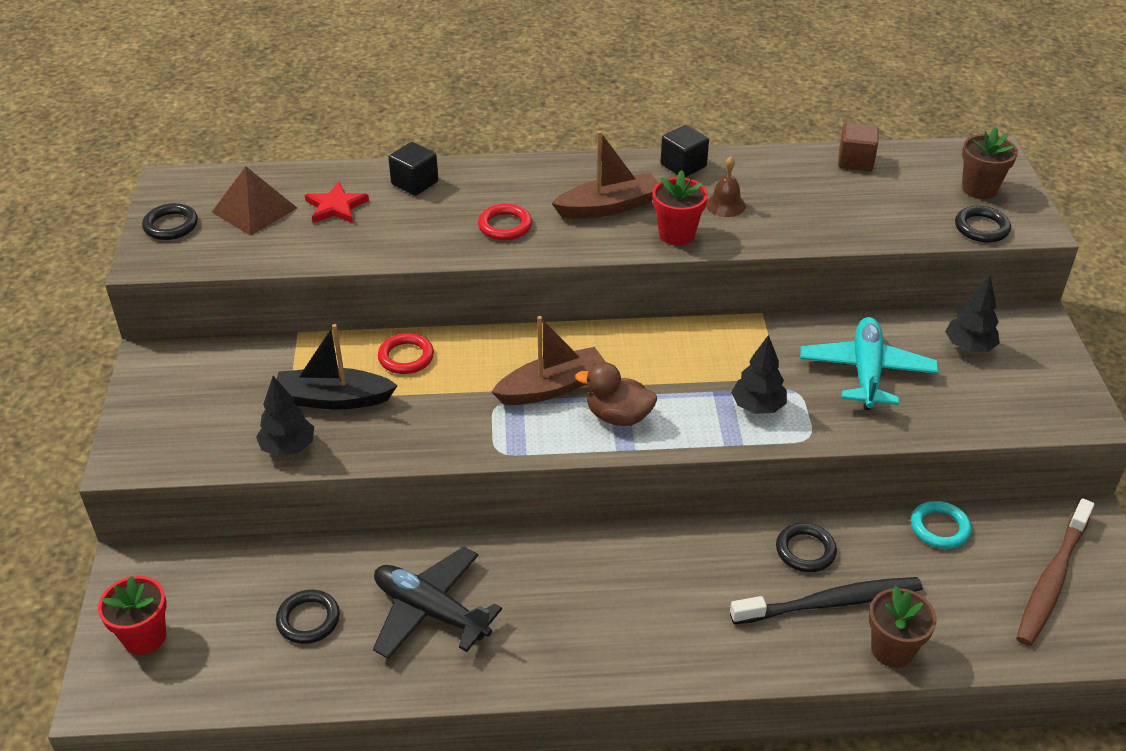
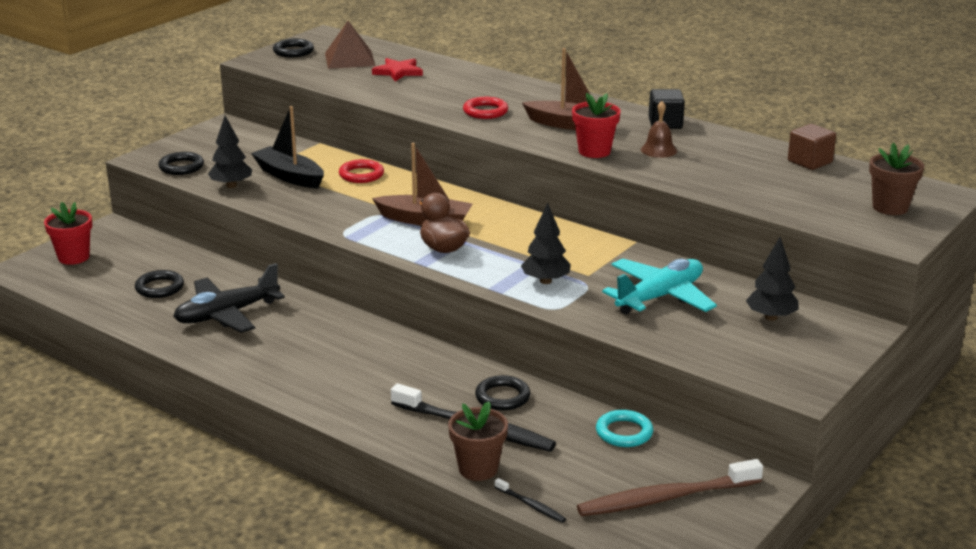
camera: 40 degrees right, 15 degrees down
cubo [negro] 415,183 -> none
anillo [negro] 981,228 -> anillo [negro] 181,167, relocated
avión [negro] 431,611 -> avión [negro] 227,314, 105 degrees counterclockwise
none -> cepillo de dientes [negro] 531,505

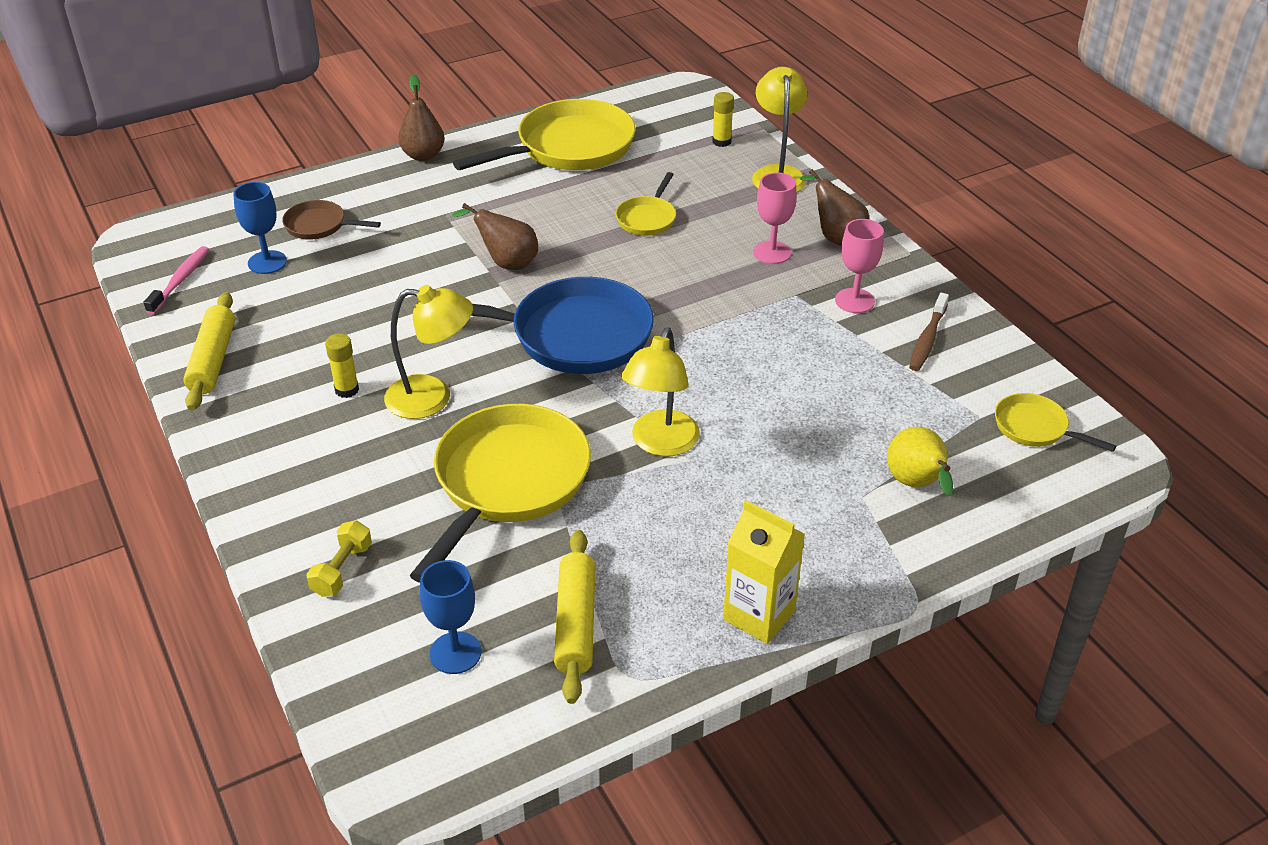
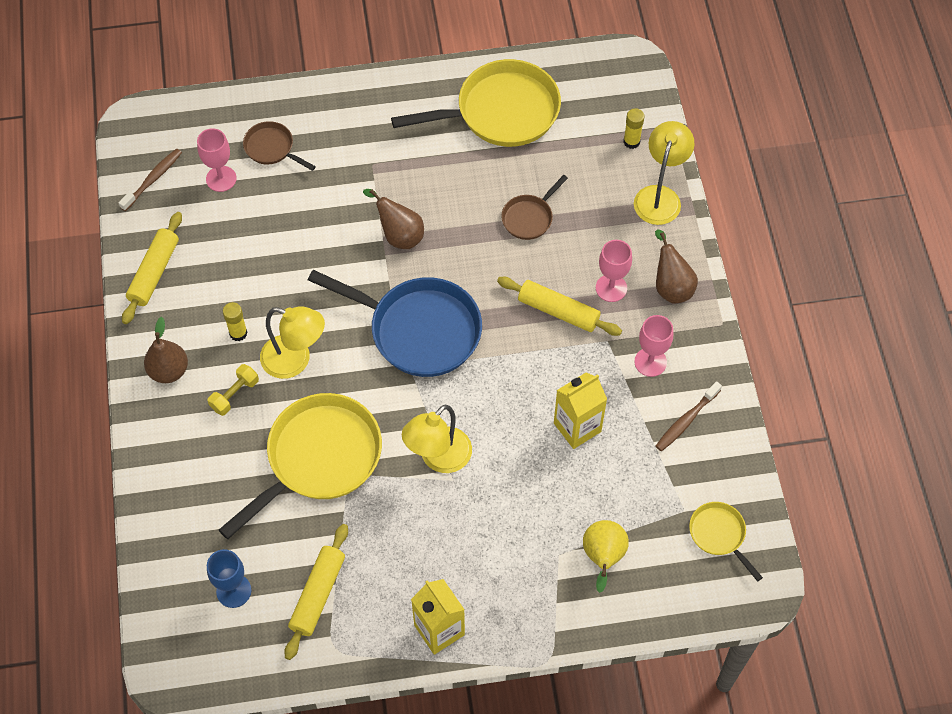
camera: 20 degrees right, 20 degrees up
pera [marrón] 423,155 -> pera [marrón] 169,371, relocated
sartén [amarillo] 647,218 -> sartén [marrón] 529,218
copa [azul] 267,262 -> copa [rosa] 221,179
cepillo de dientes [rosa] 180,280 -> cepillo de dientes [marrón] 153,179
mancuerna [amarillo] 342,570 -> mancuerna [amarillo] 235,395, relocated
none -> rodillo [amarillo] 558,311
none -> cartón de leche [amarillo] 577,427

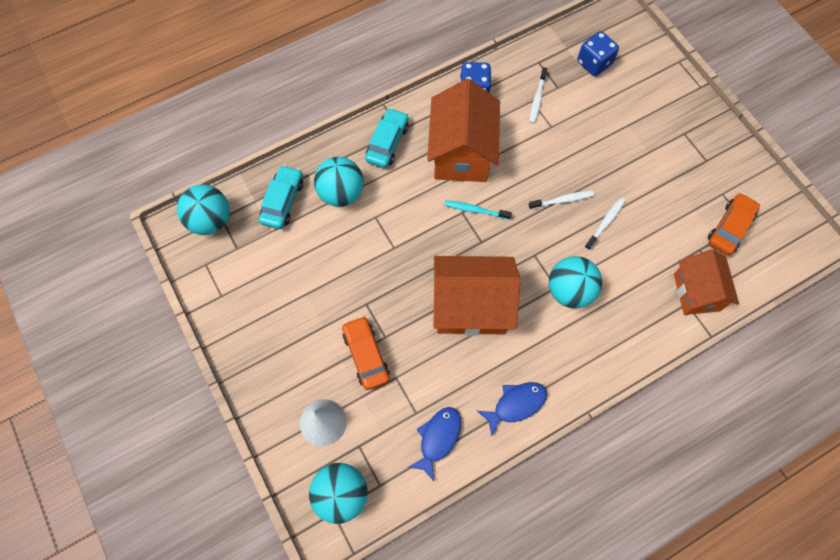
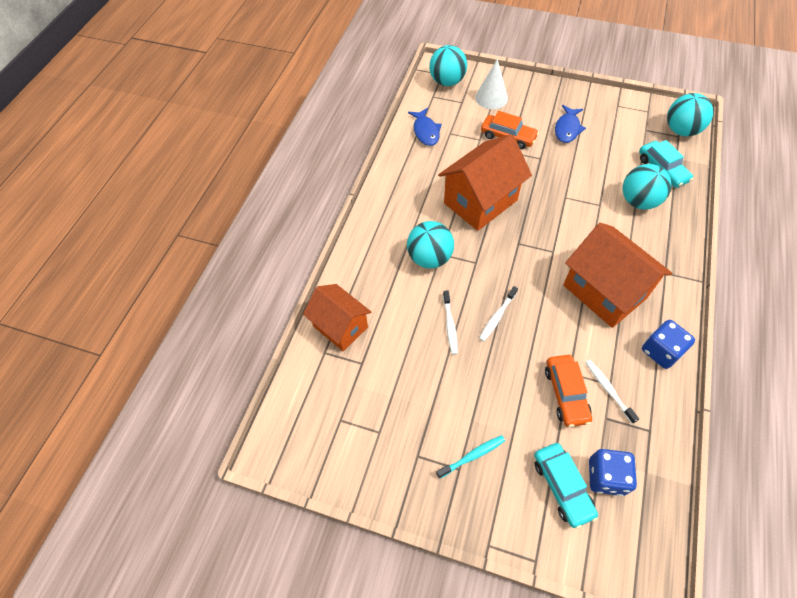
camera: 140 degrees right, 10 degrees down
coche [turquesa] 387,143 -> coche [turquesa] 562,486, relocated
coche [naranja] 729,228 -> coche [naranja] 565,394, relocated
cepillo de dientes [turquesa] 475,210 -> cepillo de dientes [turquesa] 472,456, relocated
pez [azul] 516,404 -> pez [azul] 567,129, relocated

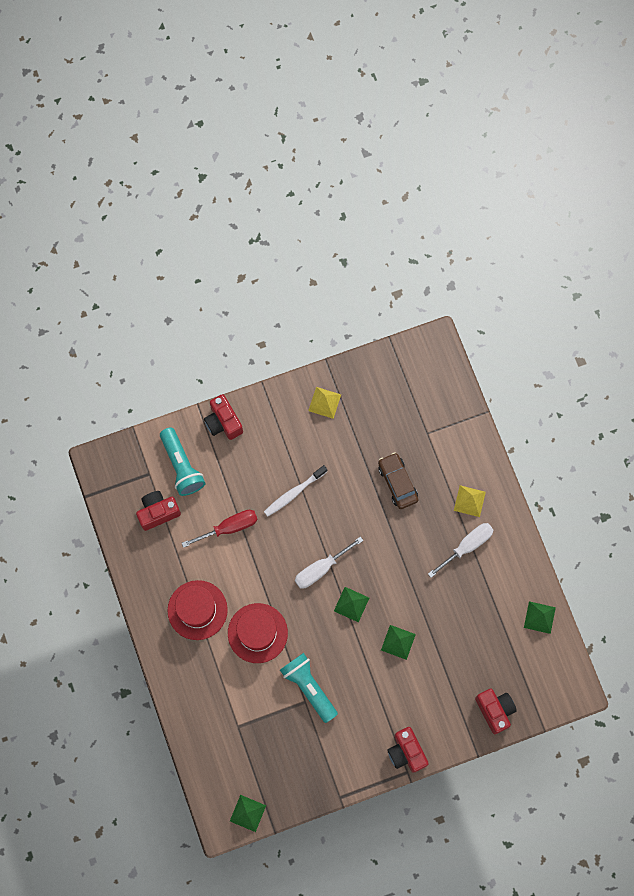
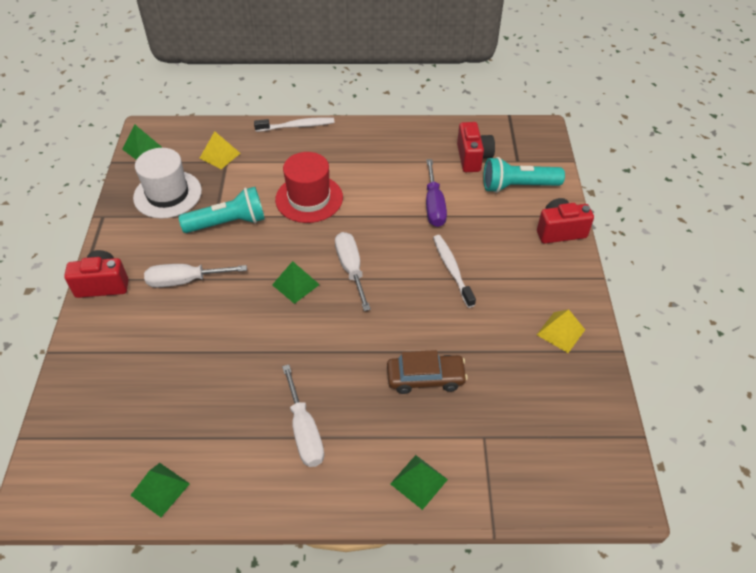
camera: 110 degrees right, 25 degrees down
pirámide [amarillo] 469,501 -> pirámide [amarillo] 220,155, relocated
destornillador [rojo] 229,527 -> destornillador [morado] 434,206
sombrero [rojo] 197,610 -> none
pirámide [verde] 398,642 -> pirámide [verde] 419,481, relocated
cámara [rojo] 495,710 -> none
none -> cepillo de dientes [blanco] 296,126
none -> sombrero [blanco] 167,194
none -> destornillador [blanco] 185,281

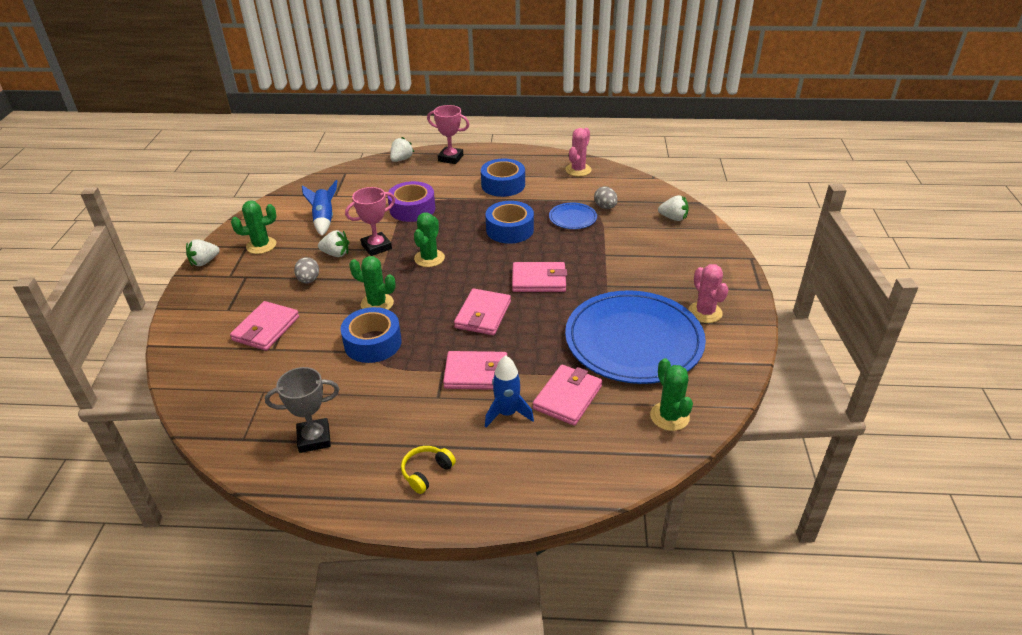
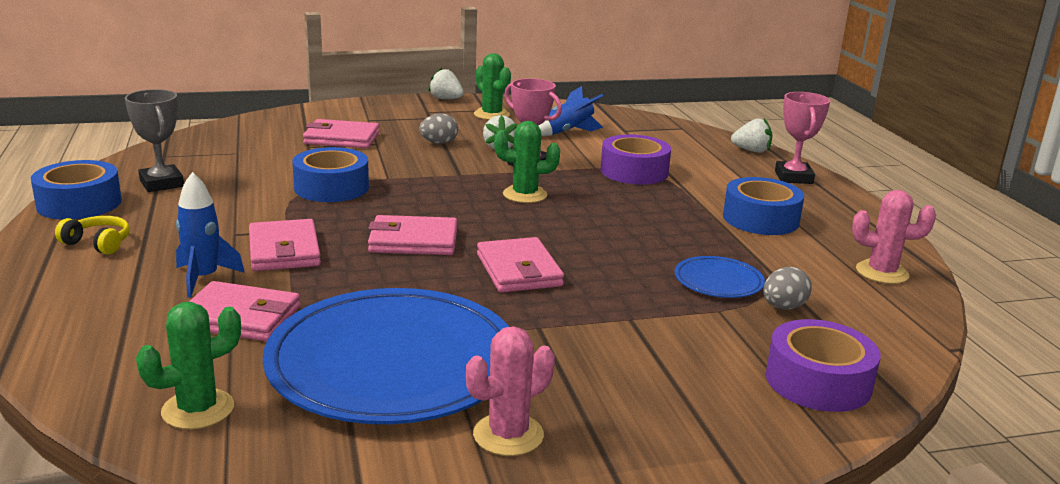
camera: 70 degrees right, 15 degrees down
fresa [blanco] 673,218 -> cinta adhesiva [morado] 818,381
cinta adhesiva [azul] 510,229 -> cinta adhesiva [azul] 79,203, relocated
cactus [verde] 377,304 -> none

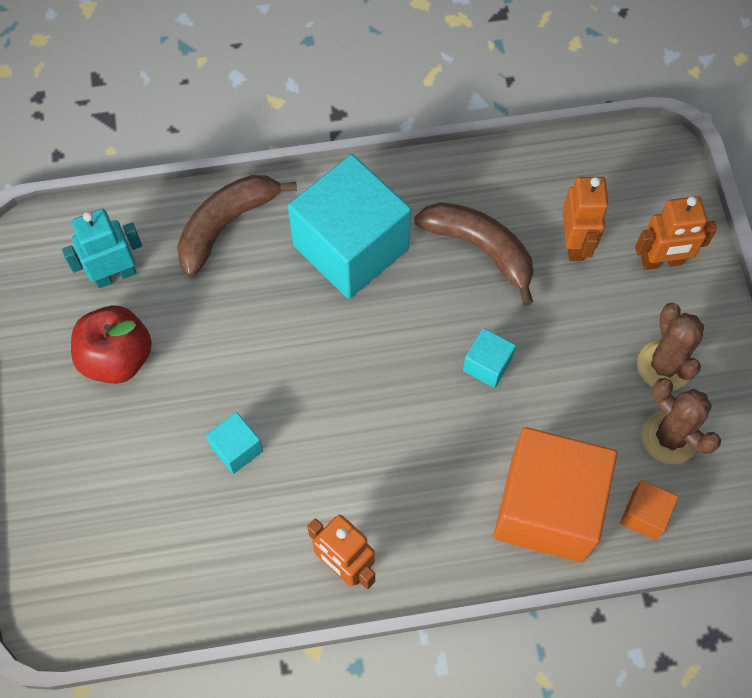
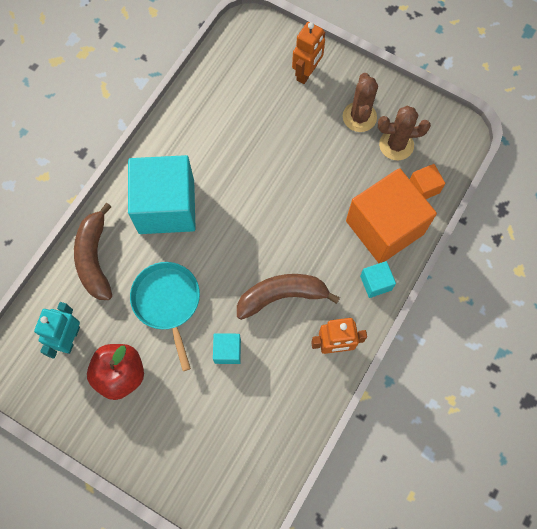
camera: 50 degrees left, 5 degrees up
robot [naranja] 575,243 -> none
plátano [marrón] 480,249 -> plátano [marrón] 282,296, relocated
cactus [marrón] 664,366 -> cactus [marrón] 359,117, 60 degrees clockwise
cubo [turquesa] 487,365 -> cubo [turquesa] 375,283, relocated
none -> sartén [turquesa] 167,302

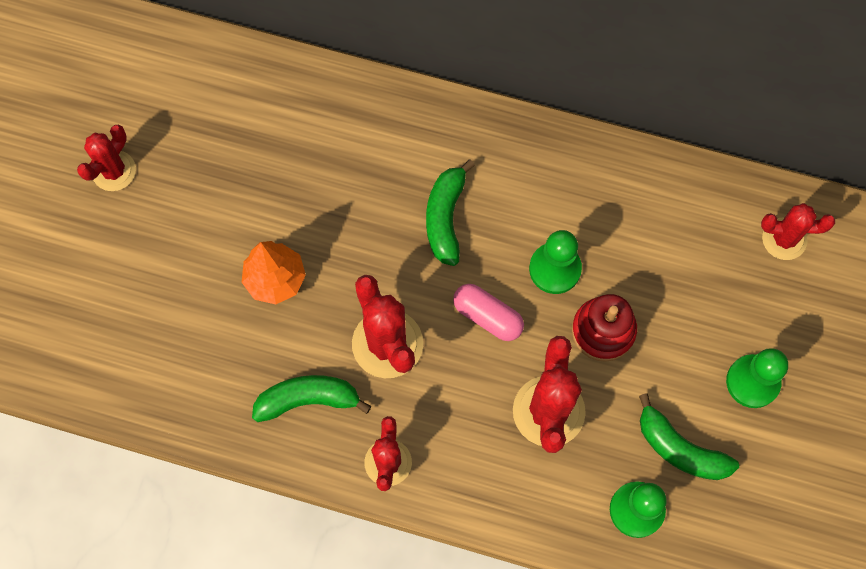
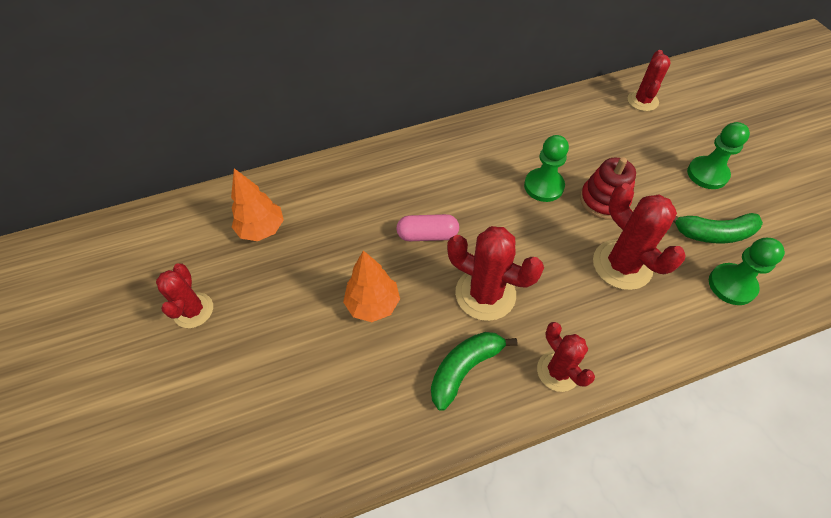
camera: 35 degrees left, 15 degrees down
plátano [verde] 445,217 -> none
cactus [rojo] 784,239 -> cactus [rojo] 642,101, 45 degrees counterclockwise
cápsula [rosa] 487,316 -> cápsula [rosa] 427,235, relocated
none -> árbol [naranja] 262,229

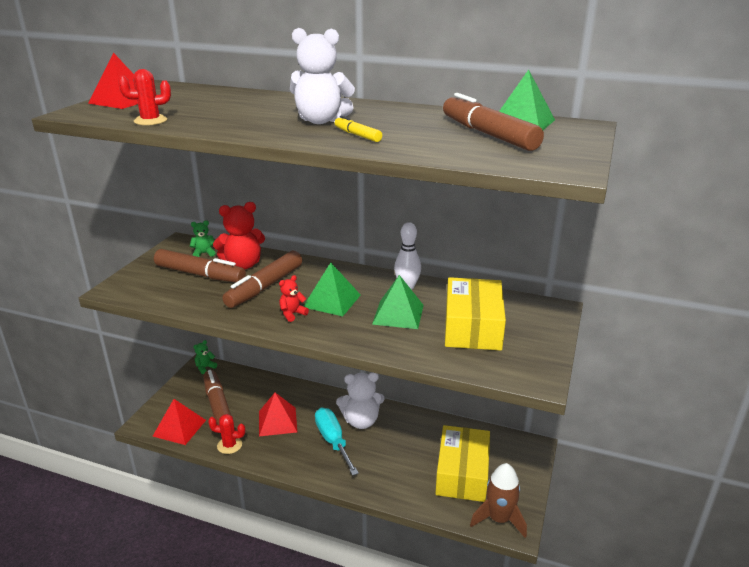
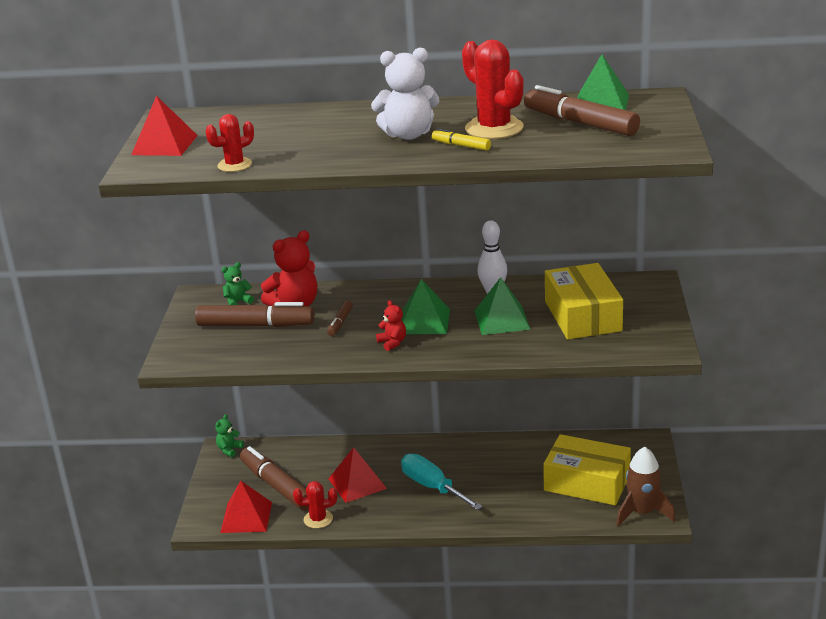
camera: 15 degrees left, 0 degrees up
rotulador [marrón] 265,287 -> rotulador [marrón] 340,323, x0.48
osito [rojo] 292,314 -> osito [rojo] 392,343, 120 degrees clockwise
osito [blanco] 361,421 -> none
caja [amarillo] 462,473 -> caja [amarillo] 587,482, 60 degrees counterclockwise
none -> cactus [rojo] 494,128

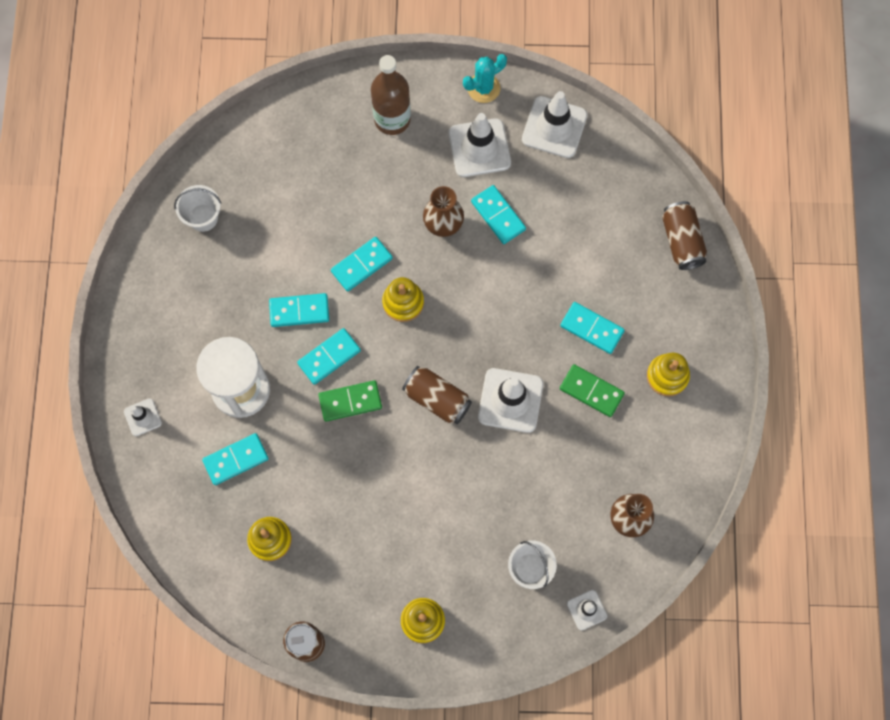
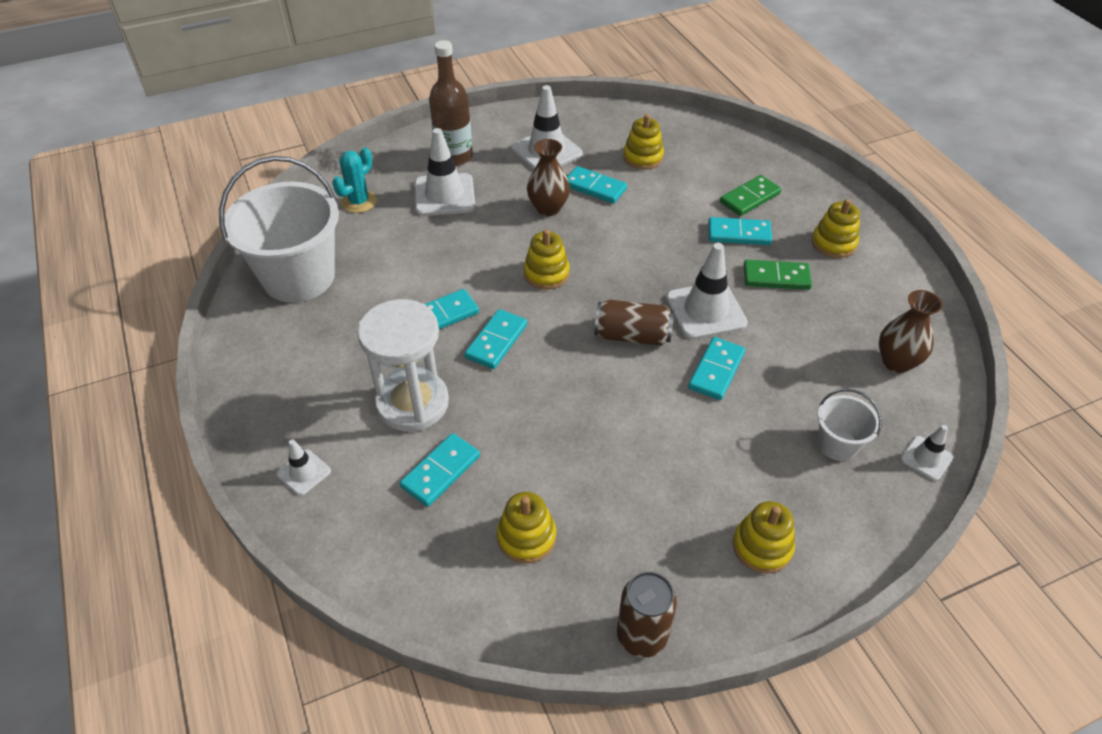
camera: 25 degrees left, 25 degrees down
cactus [turquesa] 483,88 -> cactus [turquesa] 359,202, relocated
cono de tráfico [blanco] 554,127 -> cono de tráfico [blanco] 444,195, relocated
balde [blanco] 203,217 -> balde [blanco] 299,277, x2.13
lata [marrón] 681,241 -> none
ficha de dominó [turquesa] 362,265 -> ficha de dominó [turquesa] 716,370, relocated
ficha de dominó [verde] 350,402 -> ficha de dominó [verde] 750,198, relocated
none -> juguete apilable [amarillo] 643,157

